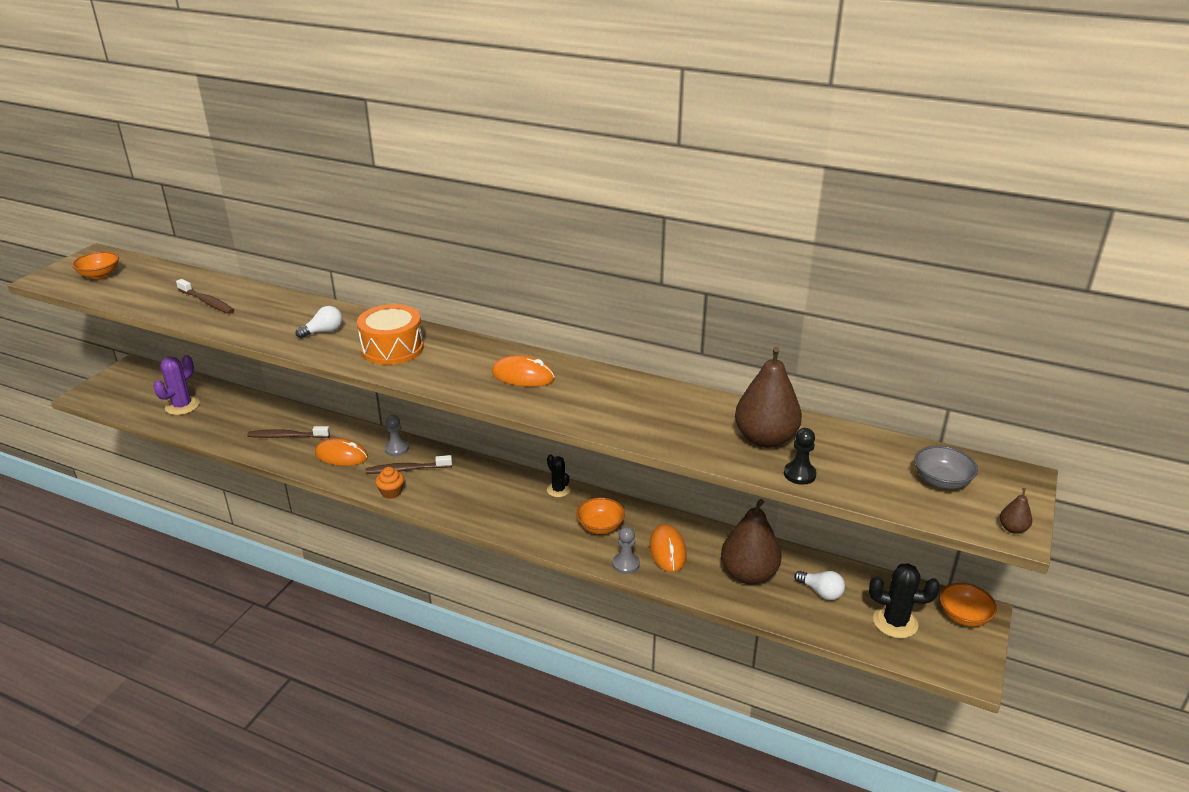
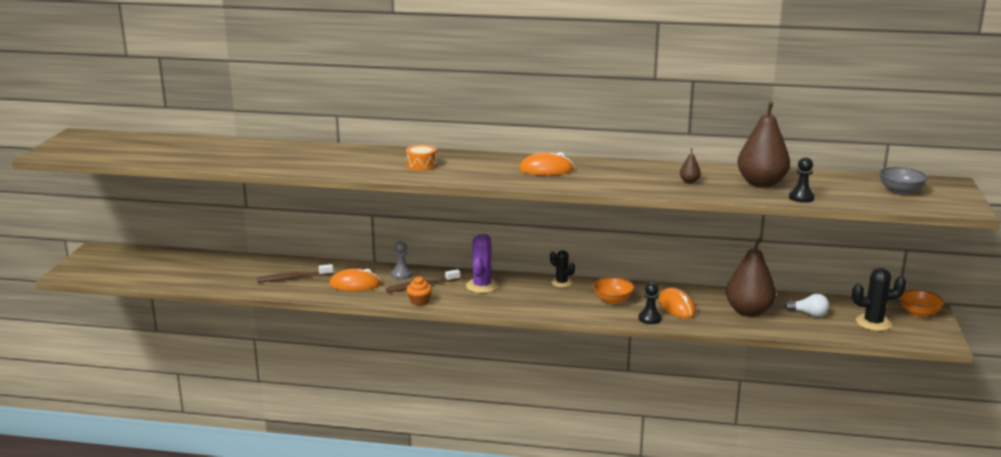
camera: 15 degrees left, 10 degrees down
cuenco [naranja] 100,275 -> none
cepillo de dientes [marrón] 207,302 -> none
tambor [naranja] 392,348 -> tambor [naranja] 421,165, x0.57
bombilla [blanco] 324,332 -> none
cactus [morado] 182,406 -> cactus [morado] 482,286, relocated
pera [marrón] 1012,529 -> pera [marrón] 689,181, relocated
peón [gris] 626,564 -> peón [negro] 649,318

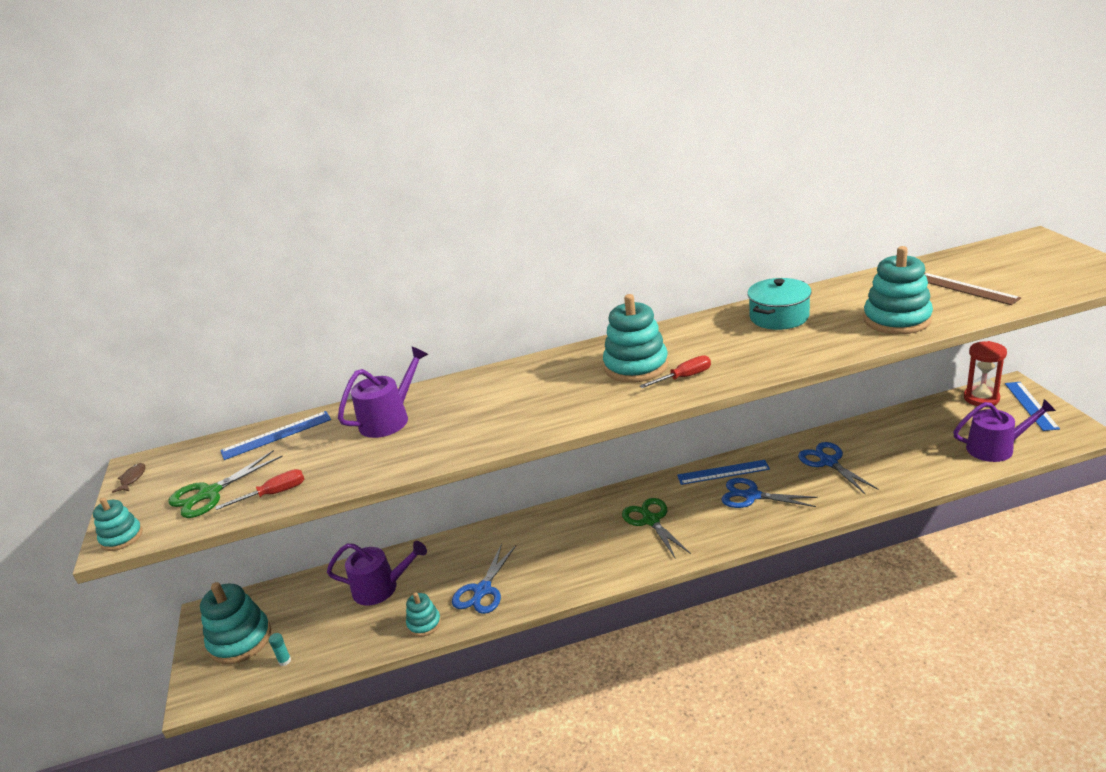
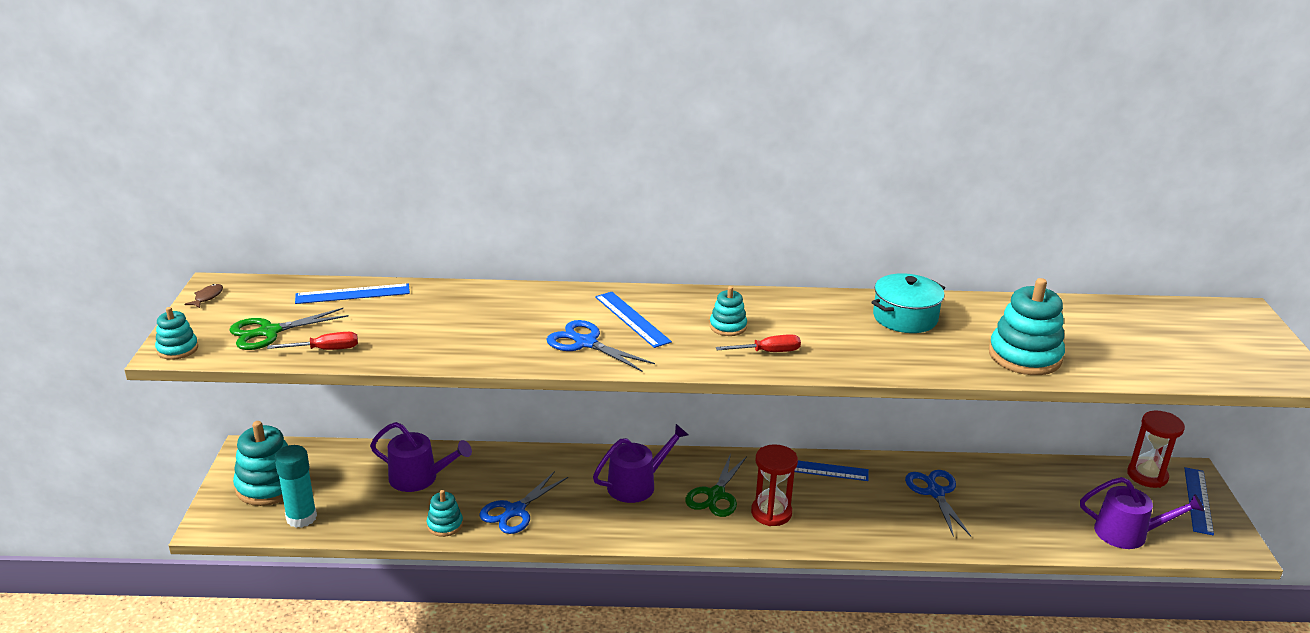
camera: 10 degrees right, 0 degrees up
regla [marrón] 965,288 -> none
juguete apilable [turquesa] 636,366 -> juguete apilable [turquesa] 728,326, x0.54
regadera [morado] 389,419 -> regadera [morado] 636,485, relocated
tijeras [azul] 752,496 -> tijeras [azul] 585,343, relocated
tijeras [verde] 651,520 -> tijeras [verde] 716,495, 150 degrees counterclockwise
barra de pegamento [turquesa] 285,661 -> barra de pegamento [turquesa] 301,518, x2.34
none -> regla [azul] 632,319
none -> reloj de arena [rojo] 771,513

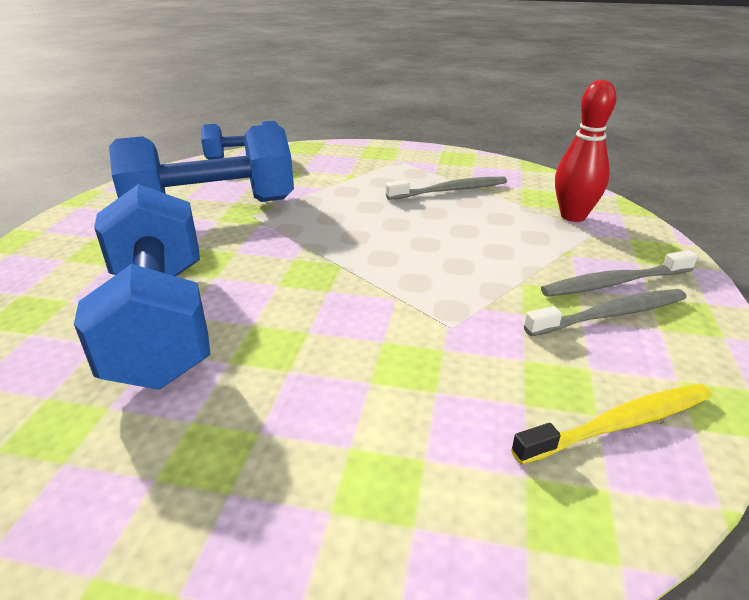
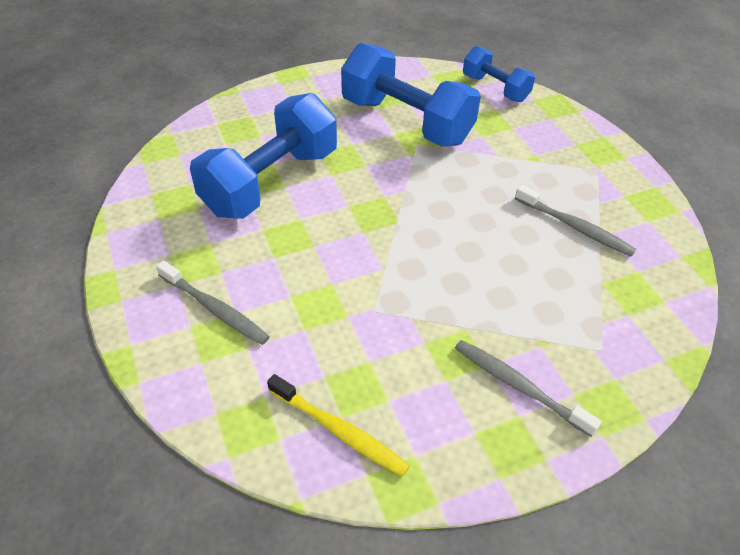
camera: 55 degrees right, 15 degrees up
bolo [rojo] 573,216 -> none
cepillo de dientes [gris] 610,314 -> cepillo de dientes [gris] 215,309, relocated

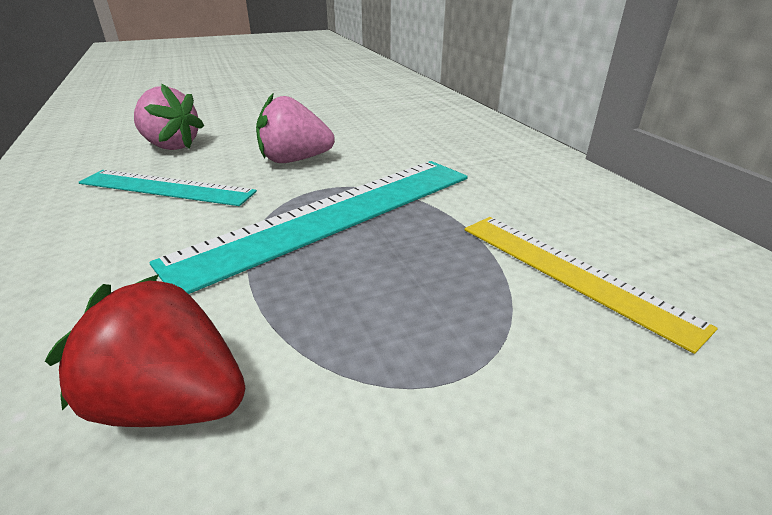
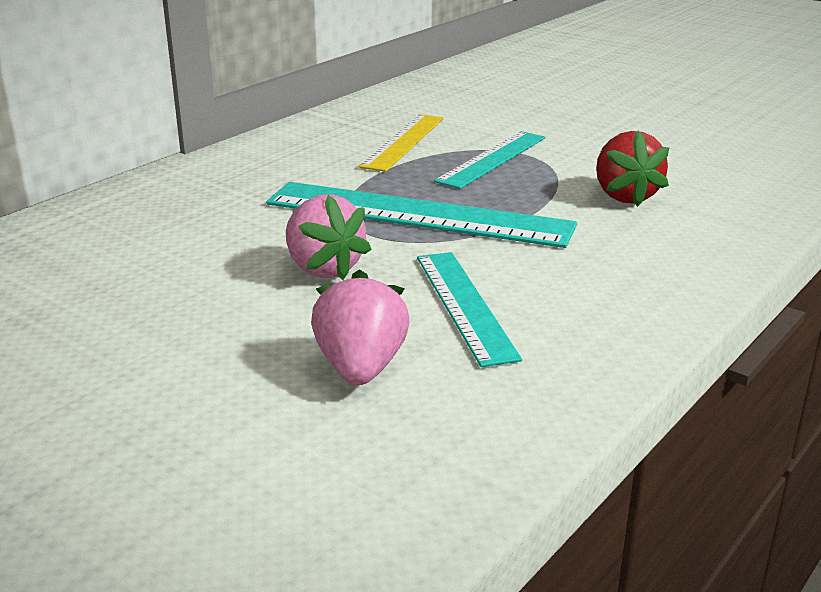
camera: 120 degrees left, 5 degrees down
none -> regla [turquesa] 492,159

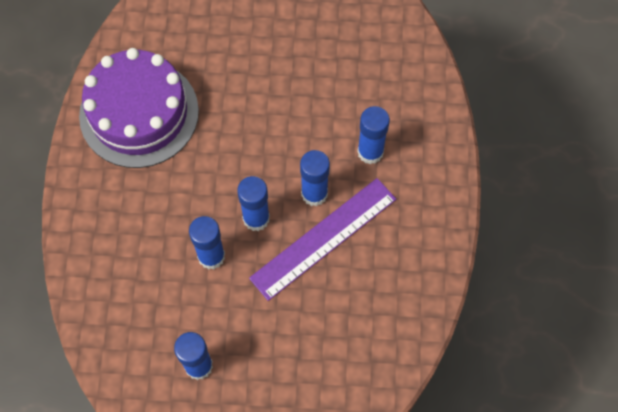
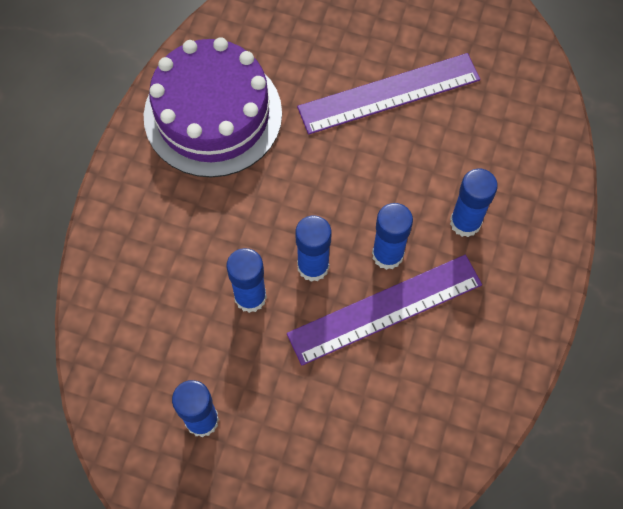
camera: 15 degrees right, 0 degrees up
none -> regla [morado] 389,93

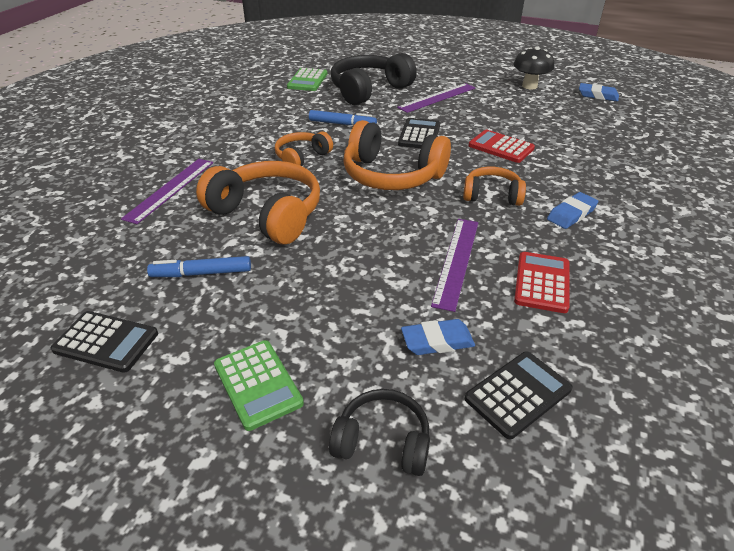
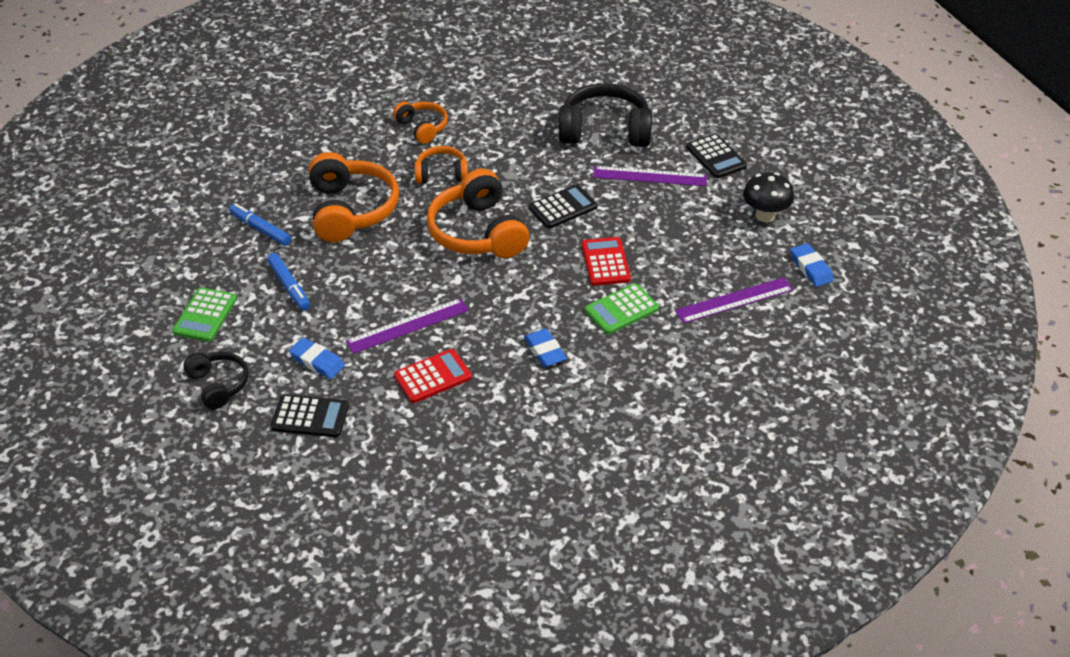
camera: 45 degrees right, 5 degrees up
calculadora [verde] 307,80 -> calculadora [verde] 621,310, relocated
rotulador [azul] 342,124 -> rotulador [azul] 289,286, relocated
regla [morado] 170,189 -> regla [morado] 734,300, relocated
auriculares [naranja] 492,195 -> auriculares [naranja] 422,127, relocated
goma de borrar [azul] 571,214 -> goma de borrar [azul] 545,351, 60 degrees clockwise
calculadora [negro] 106,342 -> calculadora [negro] 716,157, relocated

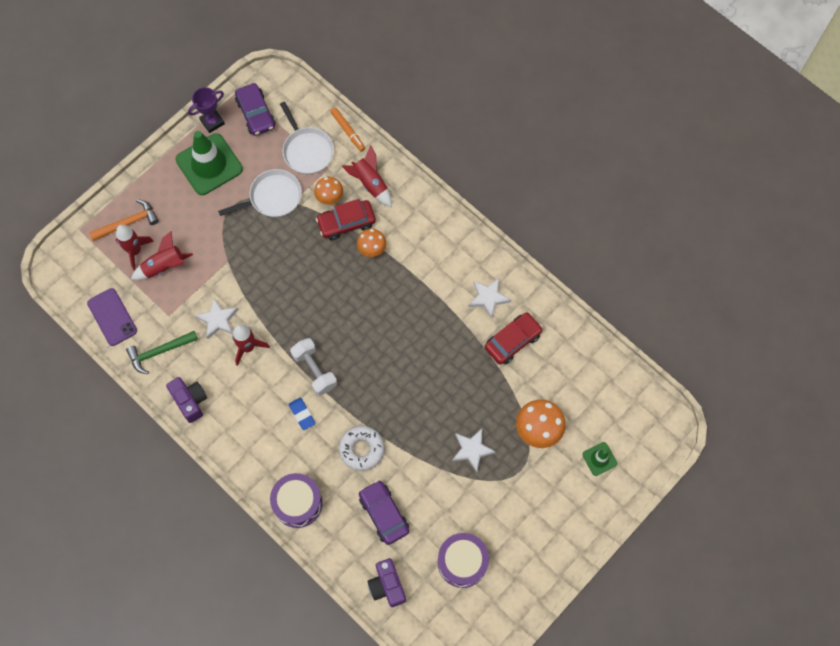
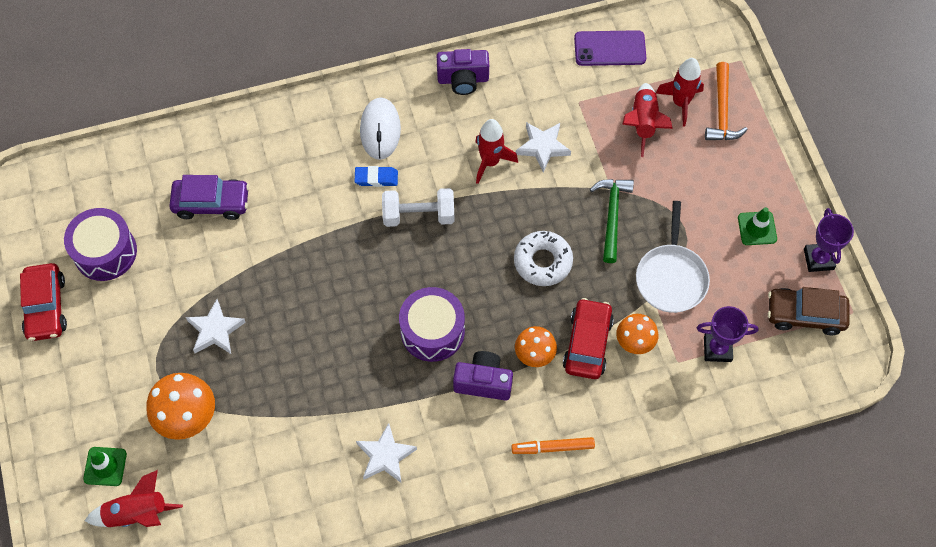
camera: 120 degrees right, 5 degrees down
coche [morado] 256,114 -> coche [marrón] 805,315
sartén [blanco] 307,151 -> trofeo [morado] 717,349
rotulador [naranja] 348,131 -> rotulador [naranja] 553,447, relocated
cono de tráfico [verde] 209,164 -> cono de tráfico [verde] 757,228, x0.48
cohete [rojo] 370,184 -> cohete [rojo] 137,513, relocated
coche [rojo] 512,341 -> coche [rojo] 46,307, relocated
martillo [verde] 159,352 -> martillo [verde] 612,215, relocated
rosquilla [blanco] 362,449 -> rosquilla [blanco] 543,262, relocated
tambor [morado] 298,503 -> tambor [morado] 432,331, relocated
cámara [morado] 387,585 -> cámara [morado] 483,382, relocated
none -> ratón [blanco] 380,130

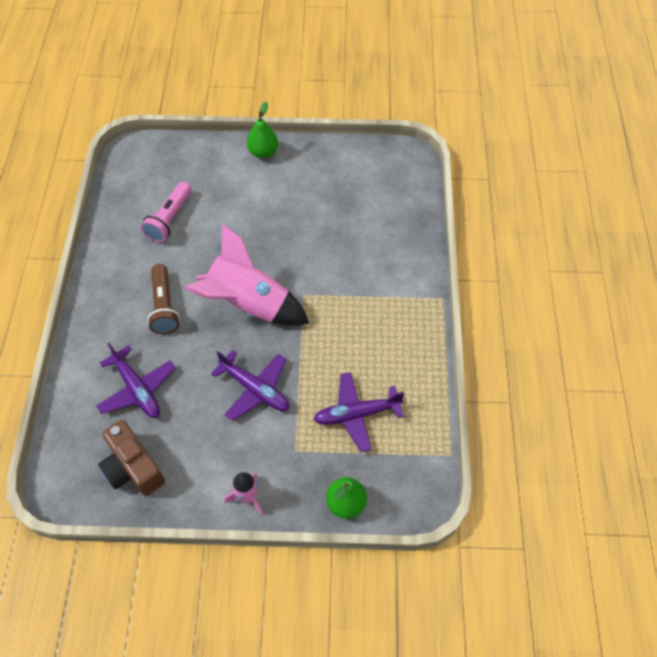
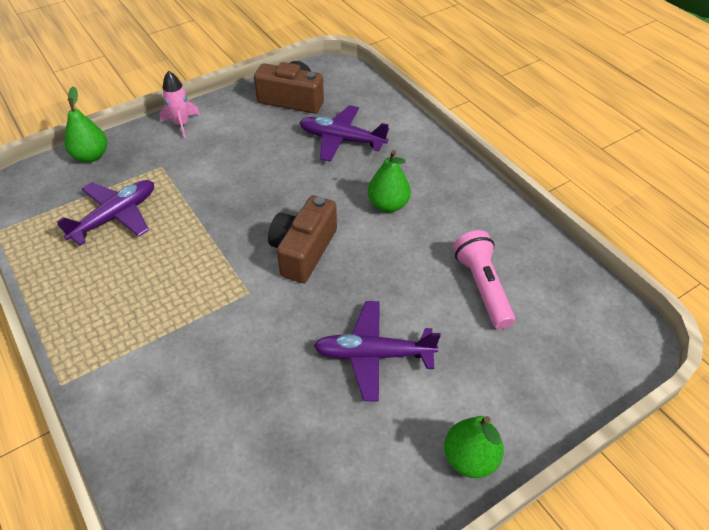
camera: 145 degrees right, 10 degrees down
cohete [rosa] 249,304 -> cámara [marrón] 303,251
lámpara de mano [marrón] 164,306 -> pera [verde] 388,205
avión [morado] 255,389 -> avión [morado] 373,355, relocated

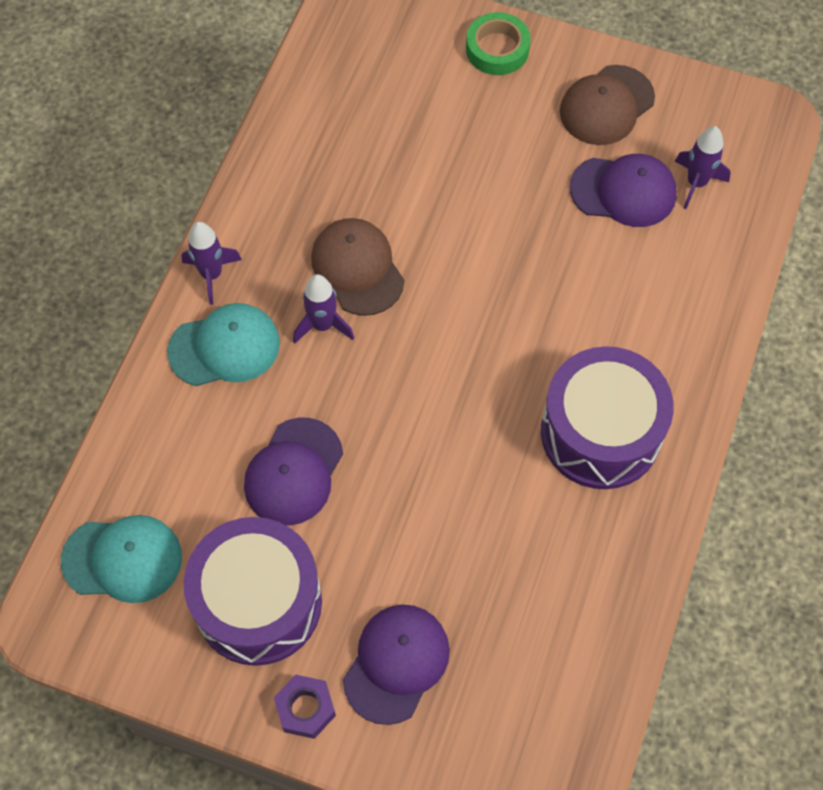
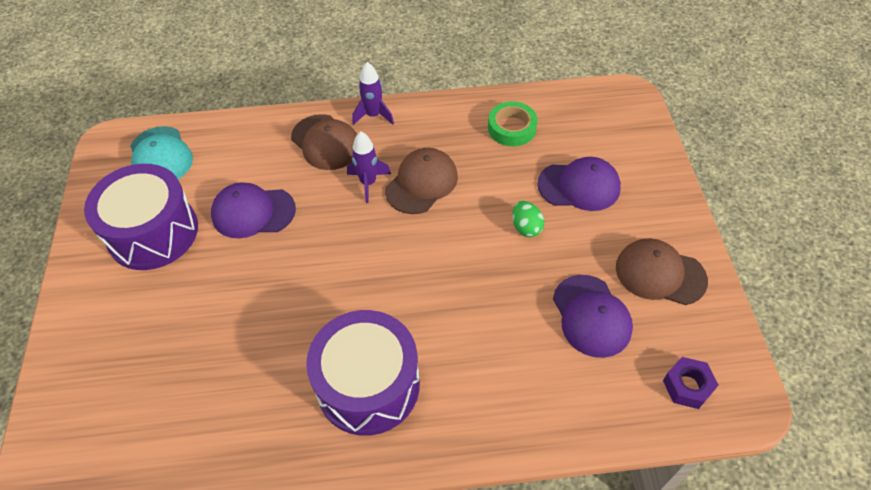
camera: 65 degrees right, 10 degrees down
cinta adhesiva [verde] 497,49 -> cinta adhesiva [verde] 512,128, relocated
cohete [morado] 696,183 -> none
gorra [turquesa] 224,347 -> gorra [marrón] 326,142
gorra [morado] 396,663 -> gorra [morado] 579,186, relocated
tuerca [morado] 305,709 -> tuerca [morado] 687,386, relocated
none -> huevo [verde] 526,227

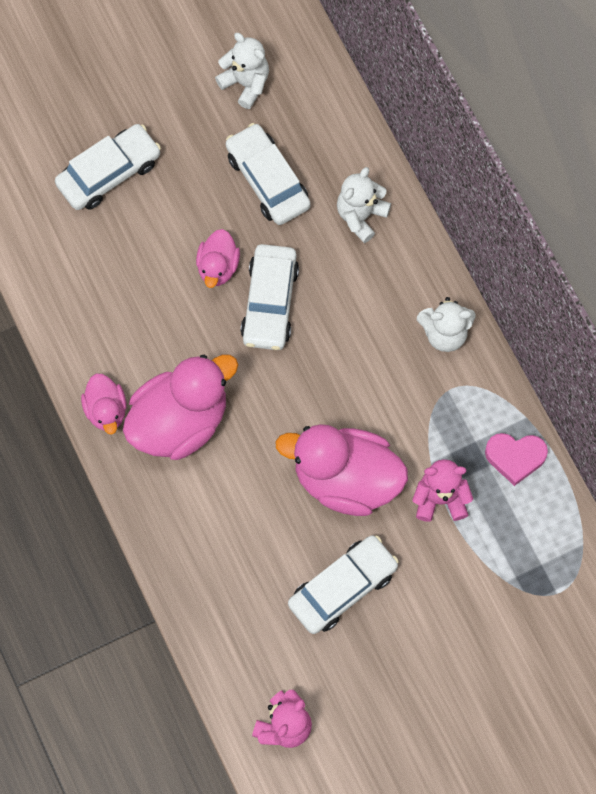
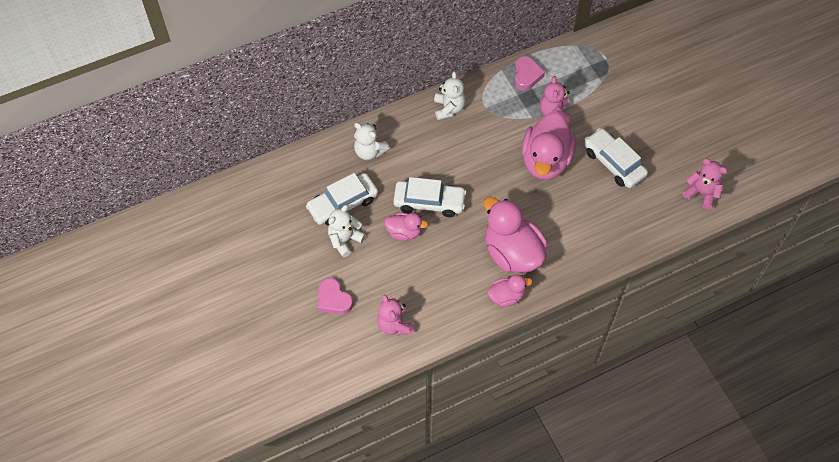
camera: 90 degrees left, 10 degrees down
osito [blanco] 246,83 -> osito [blanco] 345,240, relocated
coche [blanco] 109,173 -> corazón [rosa] 333,299
none -> osito [rosa] 394,325

